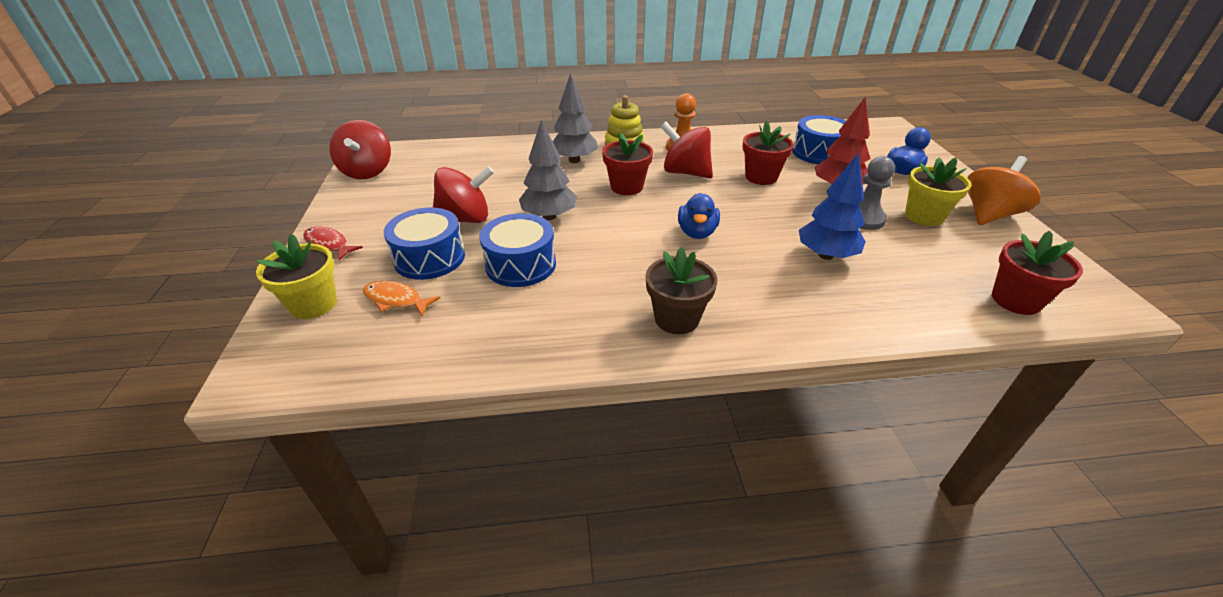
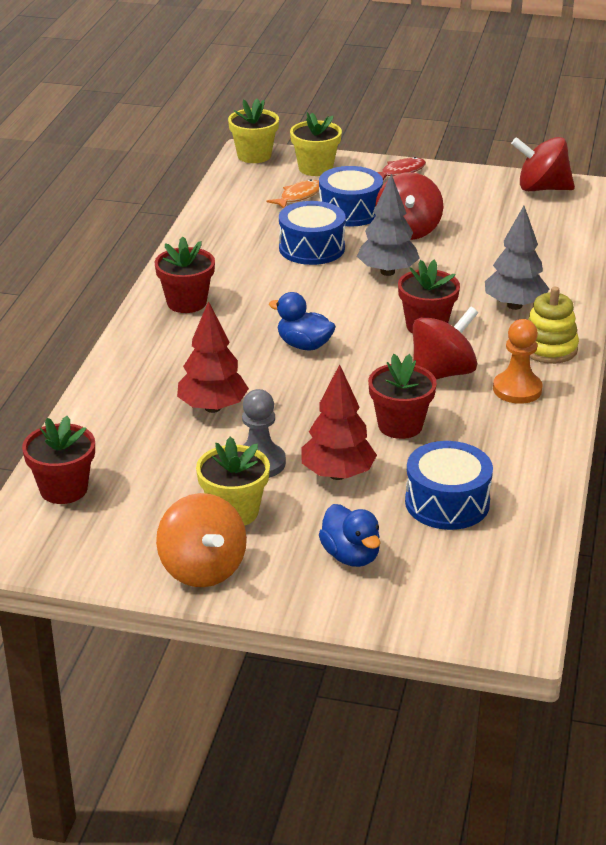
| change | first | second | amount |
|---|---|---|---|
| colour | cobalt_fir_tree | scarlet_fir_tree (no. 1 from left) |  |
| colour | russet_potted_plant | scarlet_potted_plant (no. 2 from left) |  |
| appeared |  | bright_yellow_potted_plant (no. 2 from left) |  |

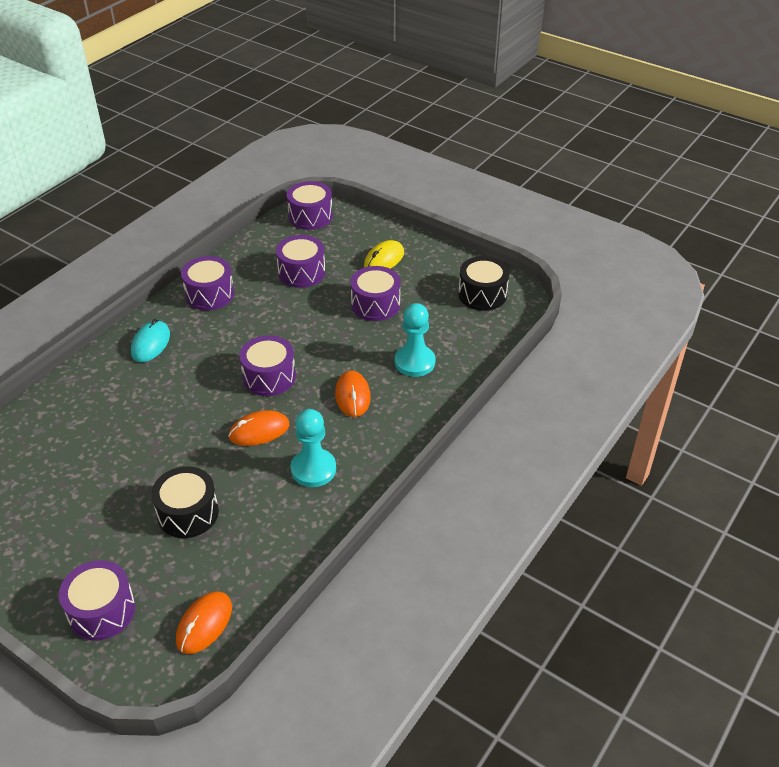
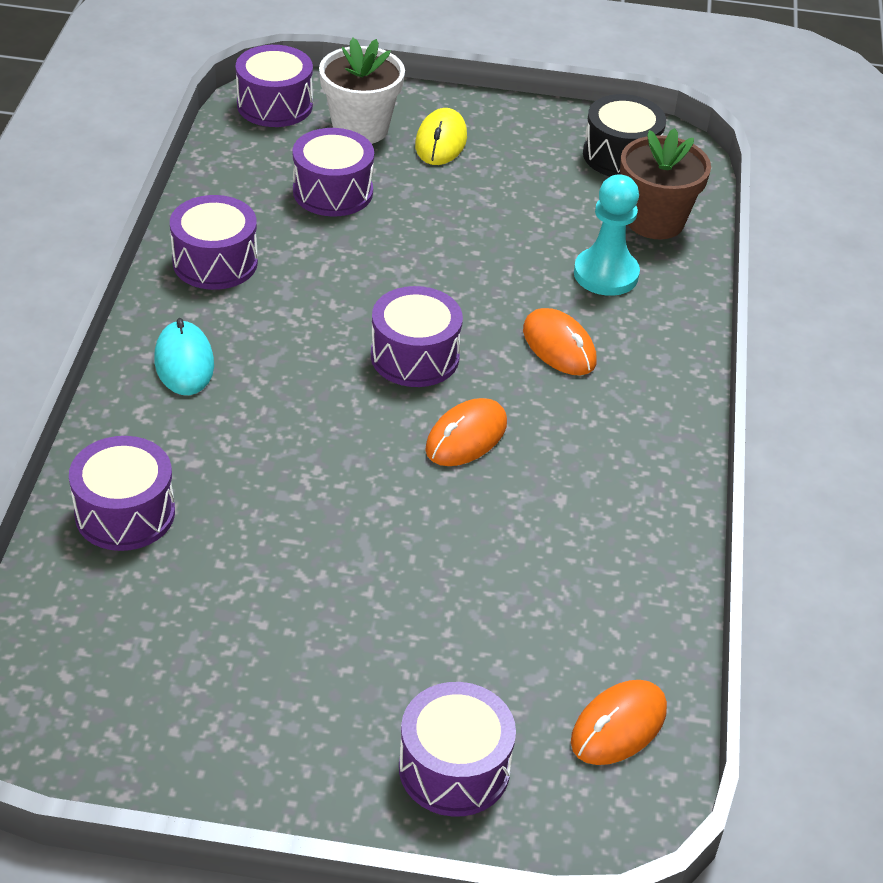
| change | first | second | amount |
|---|---|---|---|
| relocated | royal_purple_snare_drum (no. 6 from left in the first image) | royal_purple_snare_drum (no. 1 from left) |  |
| missing | teal_game_pawn (no. 1 from left) |  |  |
| missing | black_snare_drum (no. 1 from left) |  |  |
| spun | bright_orange_mouse (no. 1 from left in the first image) | bright_orange_mouse (no. 3 from left) | 45 degrees clockwise |
| appeared |  | white_potted_plant |  |
| appeared |  | russet_potted_plant |  |

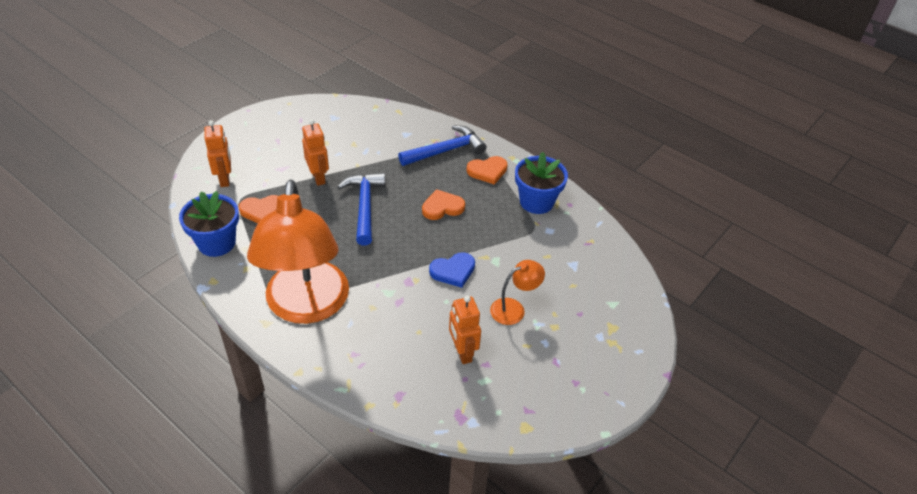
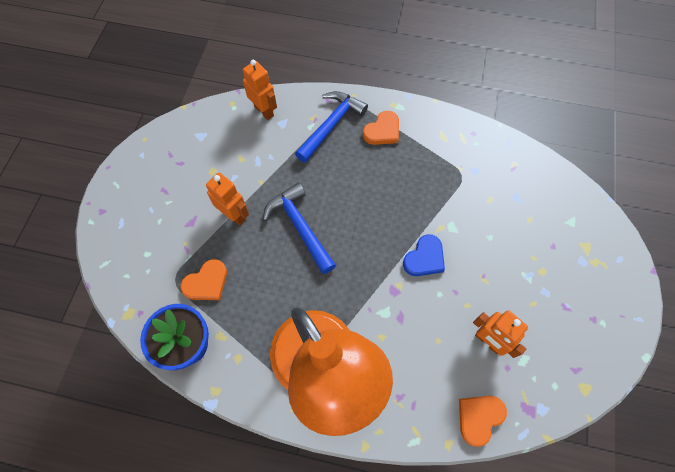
| change | first | second | amount |
|---|---|---|---|
| relocated | bright_orange_toy_robot (no. 1 from left in the first image) | bright_orange_toy_robot (no. 2 from left) |  |
| missing | cobalt_potted_plant (no. 2 from left) |  |  |
| relocated | bright_orange_love_heart (no. 2 from left in the first image) | bright_orange_love_heart (no. 3 from left) |  |
| missing | bright_orange_lamp (no. 2 from left) |  |  |

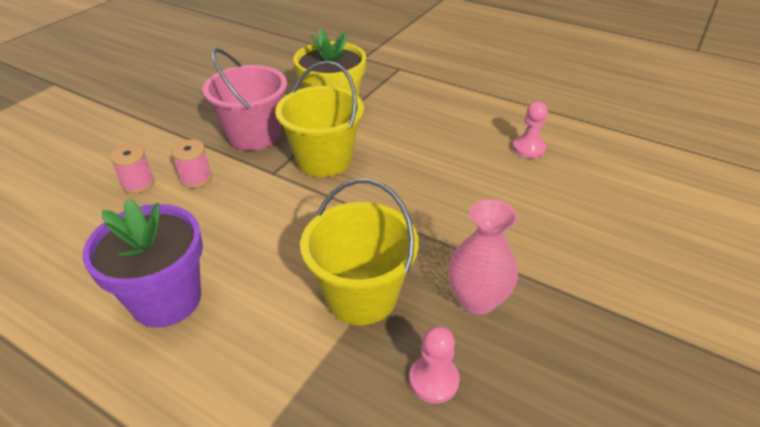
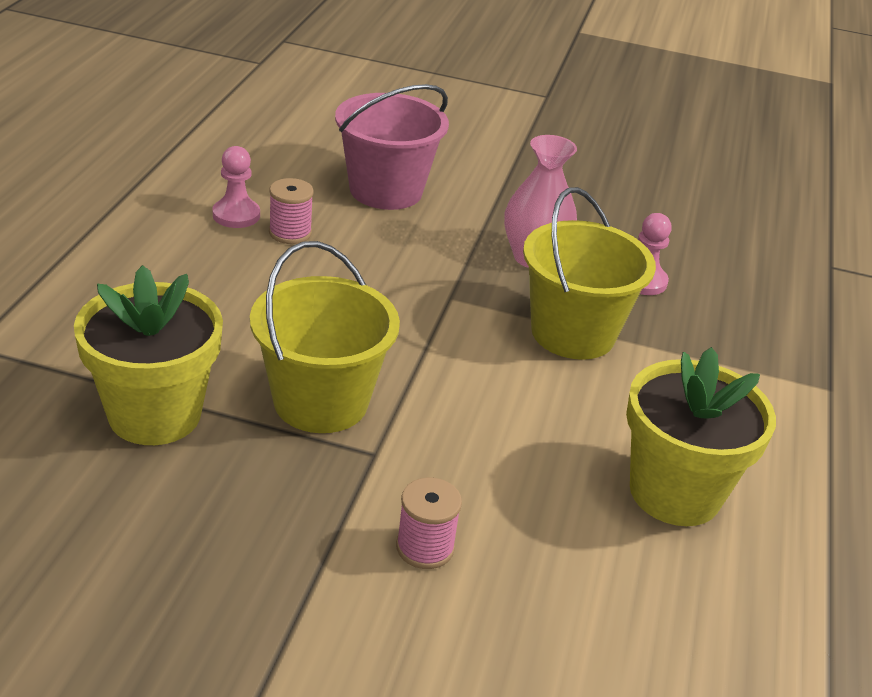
| change | first | second | amount |
|---|---|---|---|
| relocated | rosy_pail |  |  |
| relocated | rosy_spool (no. 1 from left) |  |  |
| colour | royal_purple_potted_plant | bright_yellow_potted_plant (no. 2 from left) |  |

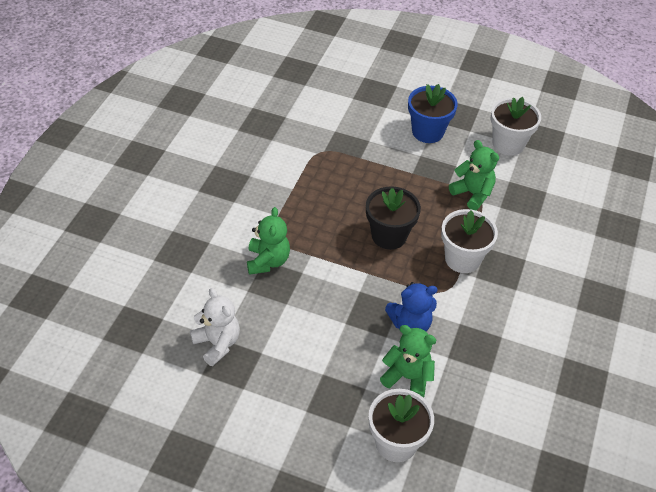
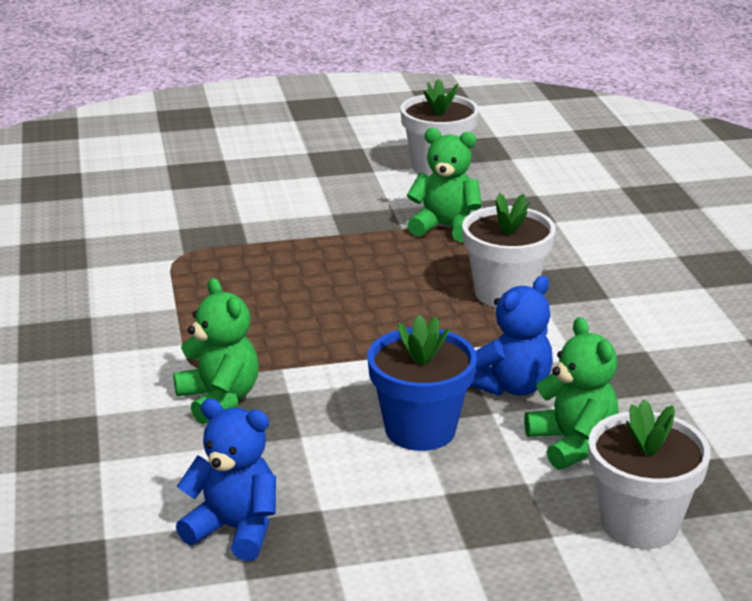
| change | first | second | amount |
|---|---|---|---|
| relocated | cobalt_potted_plant |  |  |
| missing | black_potted_plant |  |  |
| colour | white_teddy | cobalt_teddy (no. 1 from left) |  |
| spun | emerald_teddy (no. 2 from left in the first image) | emerald_teddy (no. 3 from left) | 75 degrees clockwise |

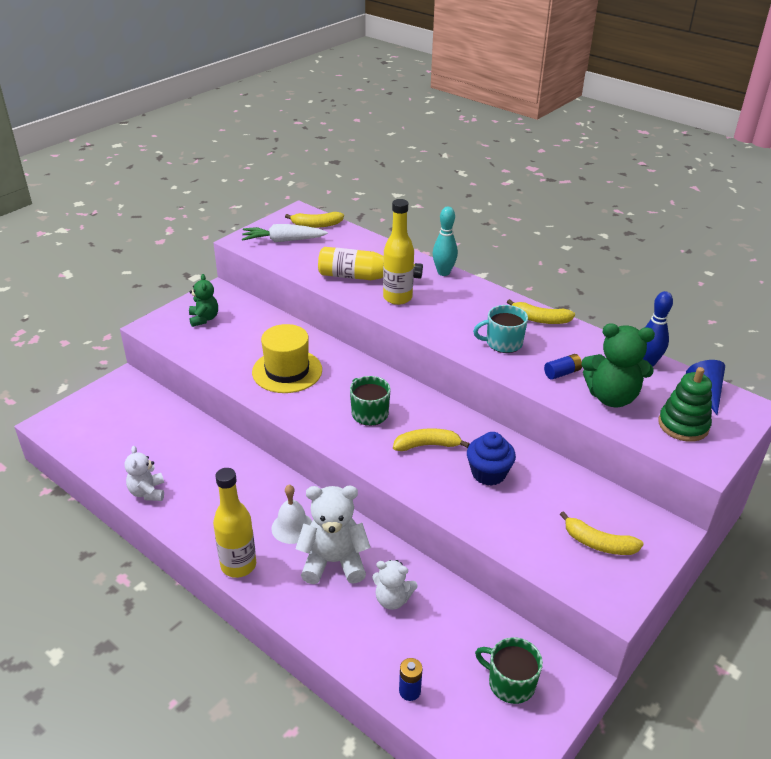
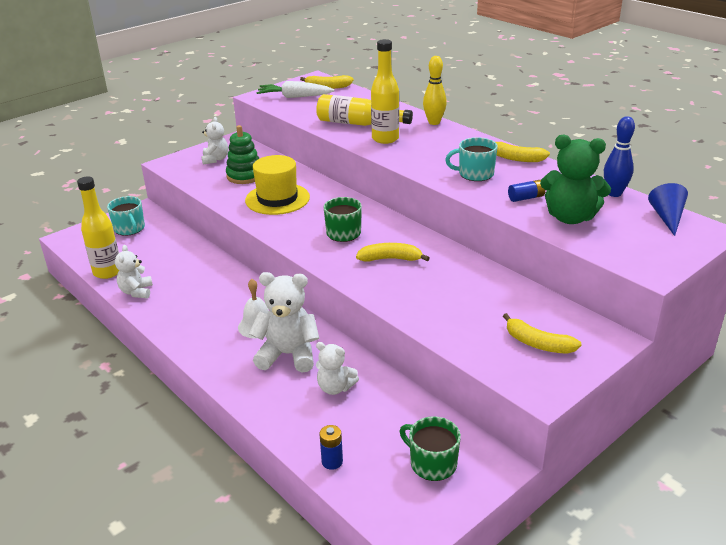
| change | first | second | amount |
|---|---|---|---|
| colour | teal_bowling_pin | bright_yellow_bowling_pin |  |
| colour | emerald_teddy (no. 1 from left) | white_teddy (no. 2 from left) |  |
| relocated | emerald_ring_stacker |  |  |
| missing | cobalt_cupcake |  |  |
| relocated | bright_yellow_flask (no. 1 from left) |  |  |
| appeared |  | teal_mug (no. 1 from left) |  |

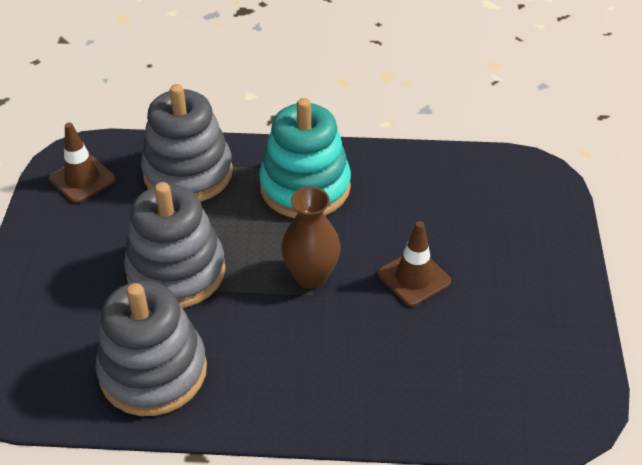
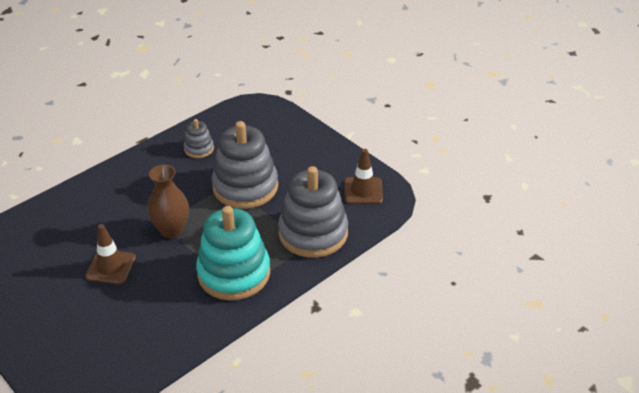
| change | first | second | amount |
|---|---|---|---|
| size | ash-grey_ring_stacker (no. 1 from left) |  | x0.48 |

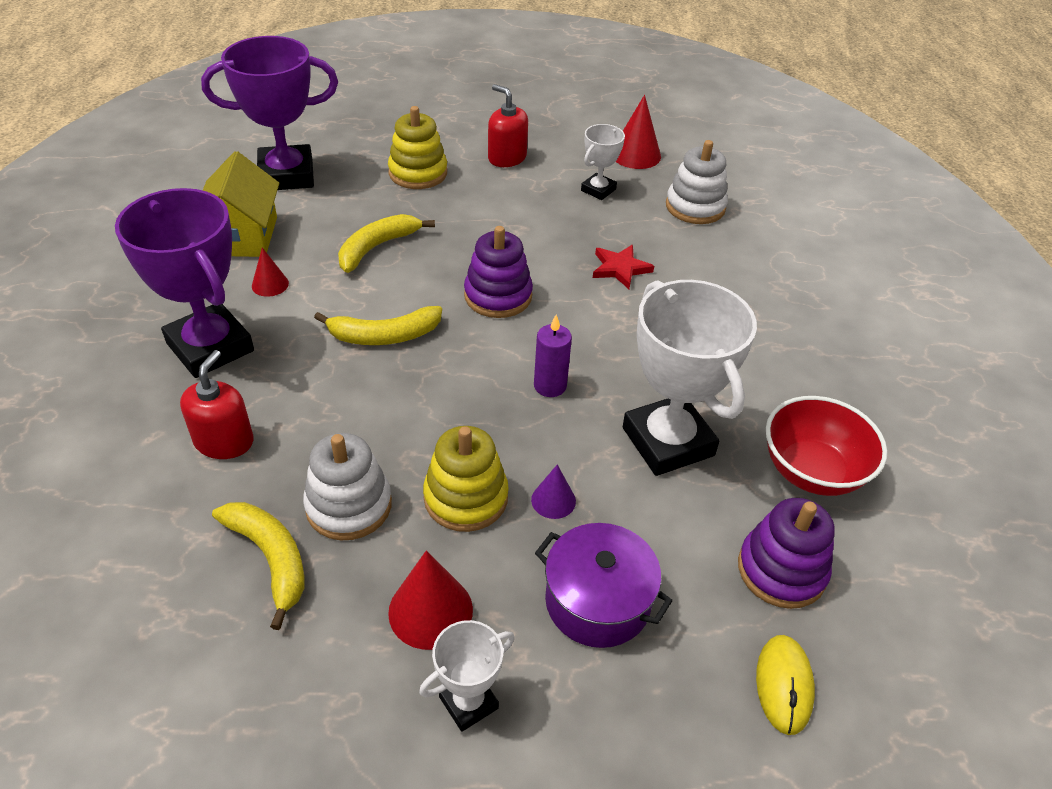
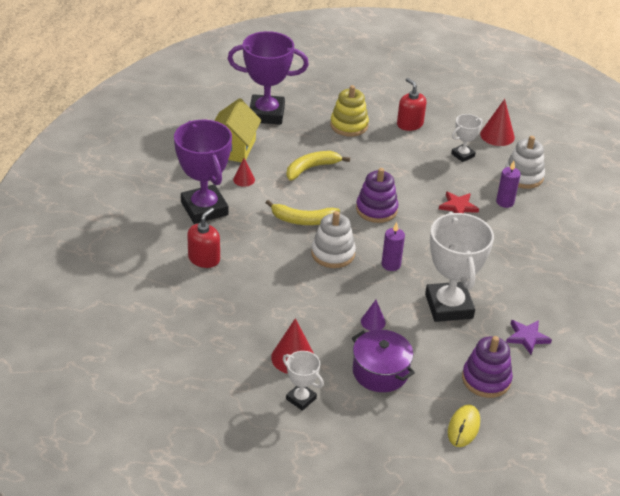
| change | first | second | amount |
|---|---|---|---|
| exchanged | scarlet_bowl | royal_purple_star |  |
| missing | bright_yellow_ring_stacker (no. 2 from left) |  |  |
| relocated | white_ring_stacker (no. 1 from left) |  |  |
| missing | bright_yellow_banana (no. 1 from left) |  |  |
| spun | white_award_cup (no. 1 from left) |  | 60 degrees clockwise |
| appeared |  | royal_purple_pillar_candle (no. 2 from left) |  |

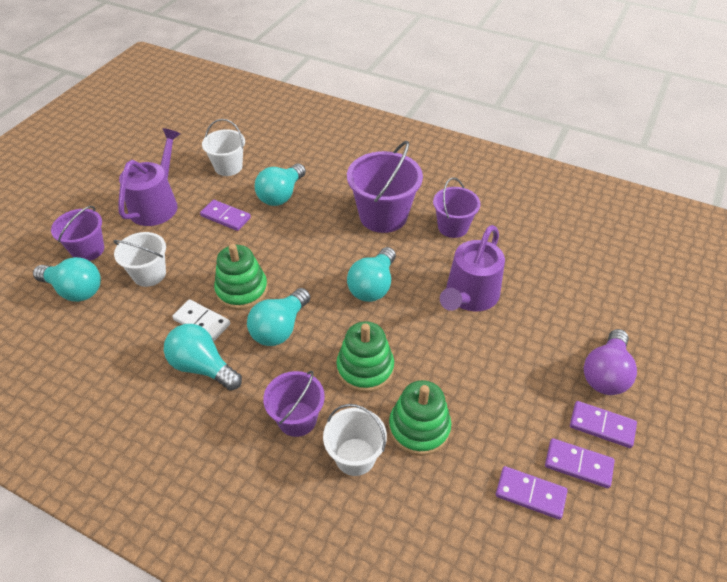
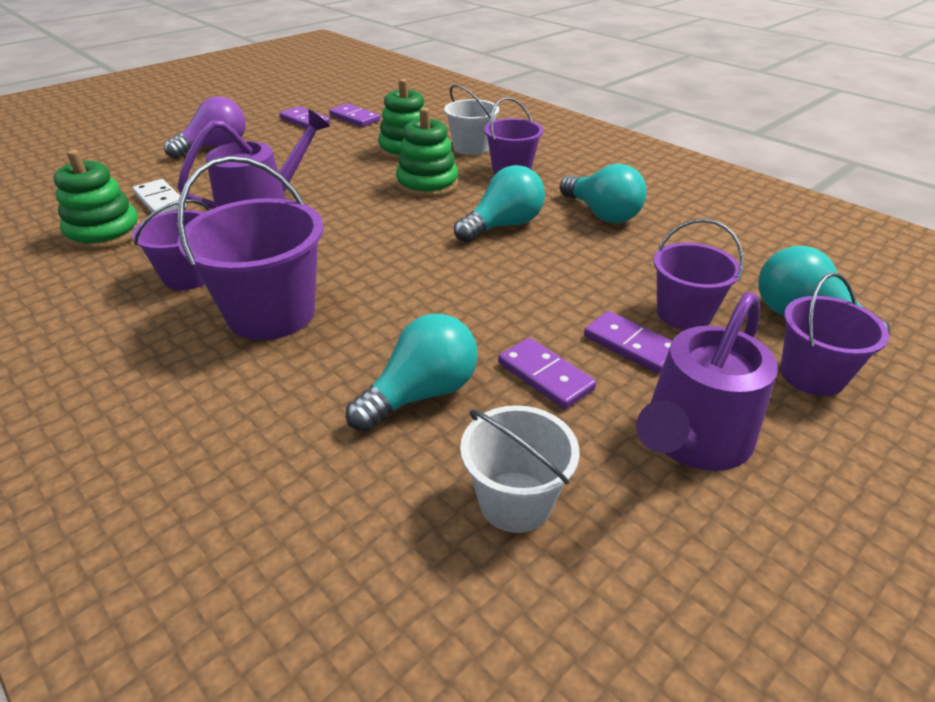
| change | first | second | amount |
|---|---|---|---|
| colour | white_pail (no. 1 from left) | royal_purple_pail (no. 4 from left) |  |
| relocated | emerald_ring_stacker (no. 1 from left) |  |  |
| missing | teal_bulb (no. 5 from left) |  |  |
| relocated | white_domino_tile |  |  |
| relocated | royal_purple_domino_tile (no. 4 from left) |  |  |

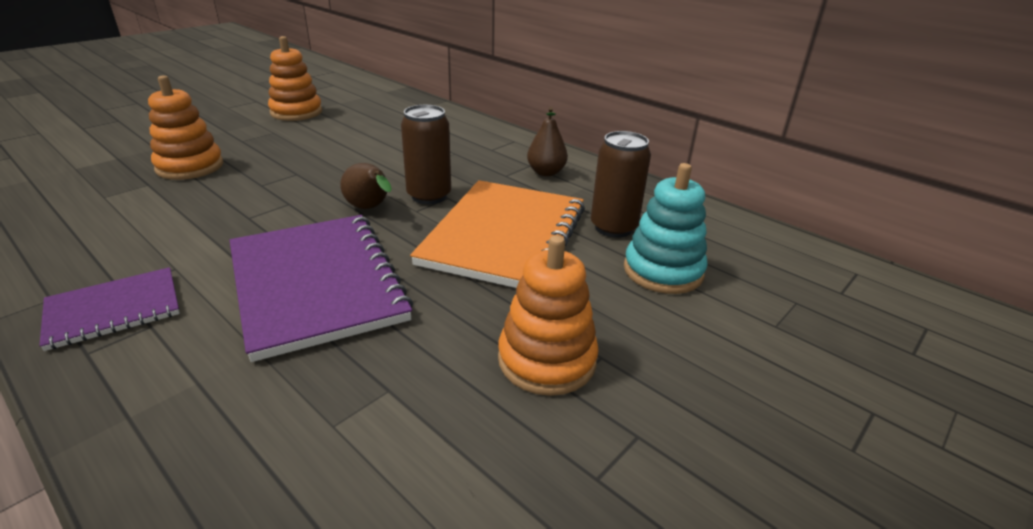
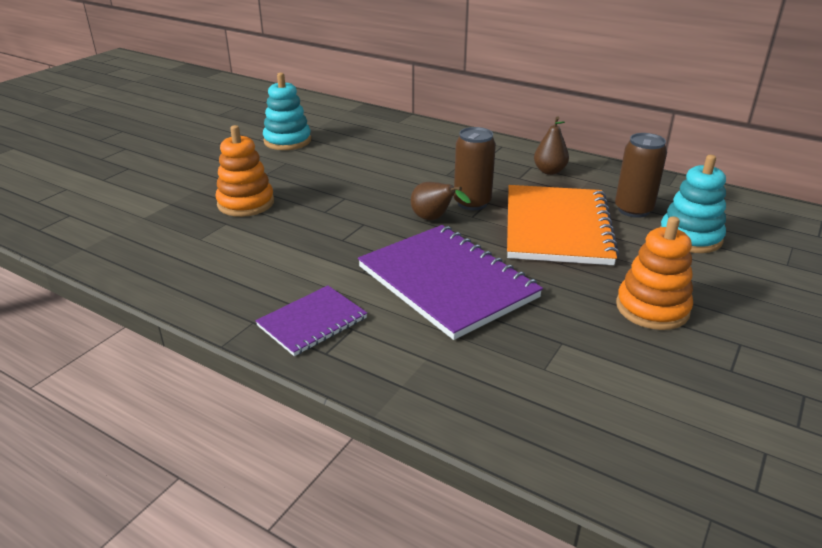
| change | first | second | amount |
|---|---|---|---|
| colour | bright_orange_ring_stacker (no. 2 from left) | teal_ring_stacker (no. 1 from left) |  |

